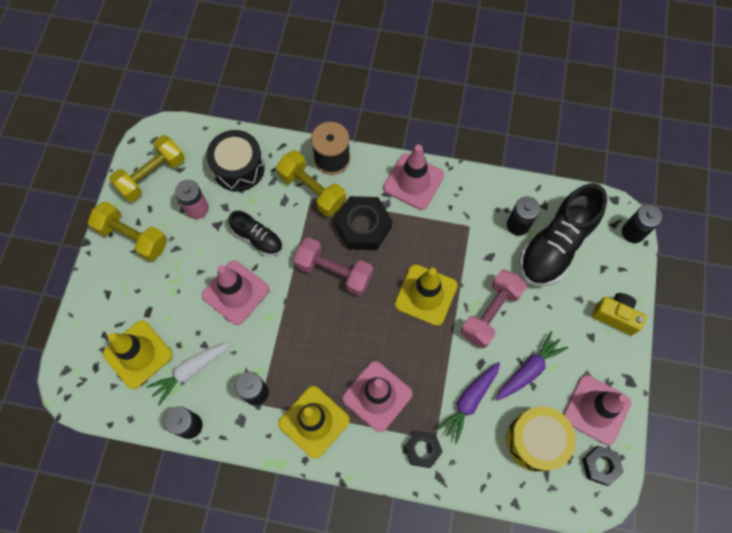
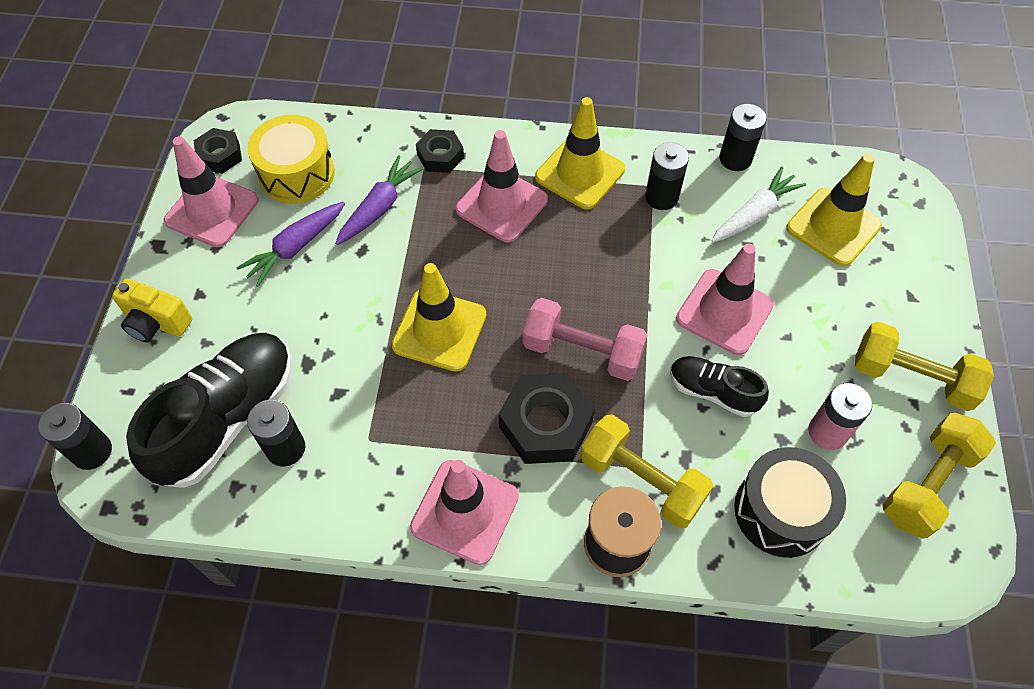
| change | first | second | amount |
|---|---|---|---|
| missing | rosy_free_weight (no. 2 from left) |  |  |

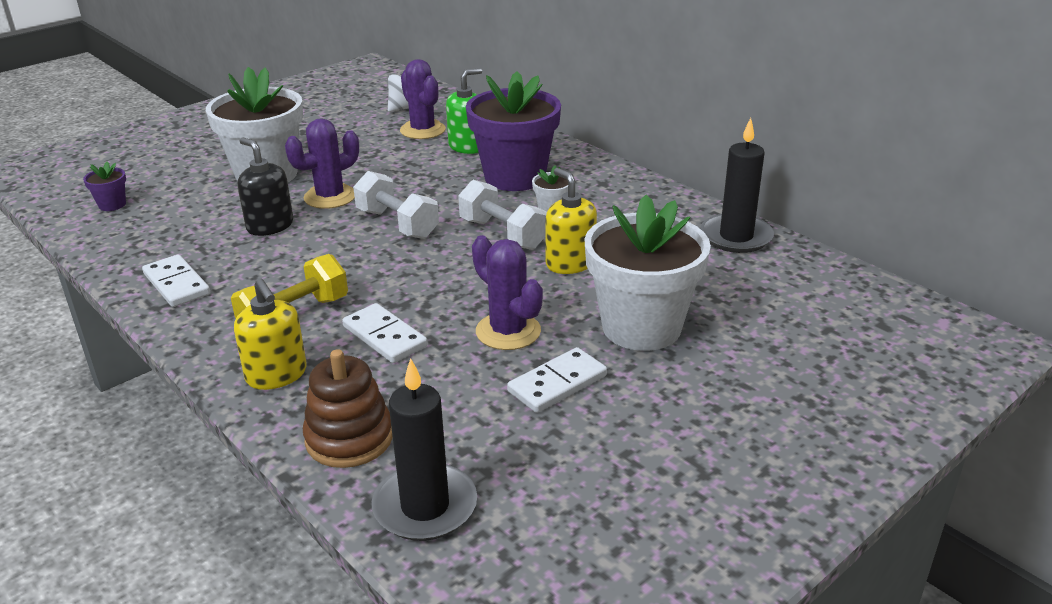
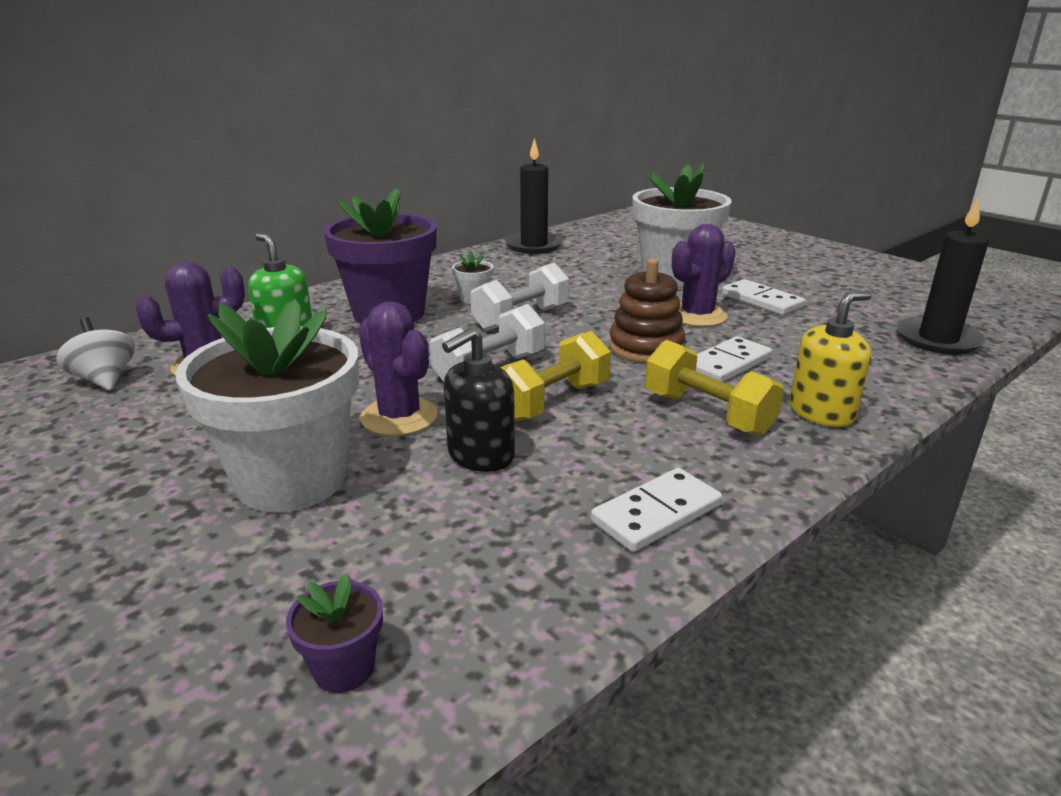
| change | first | second | amount |
|---|---|---|---|
| missing | bright_yellow_soap_pump (no. 2 from left) |  |  |
| relocated | russet_ring_stacker |  |  |
| appeared |  | bright_yellow_free_weight (no. 1 from left) |  |

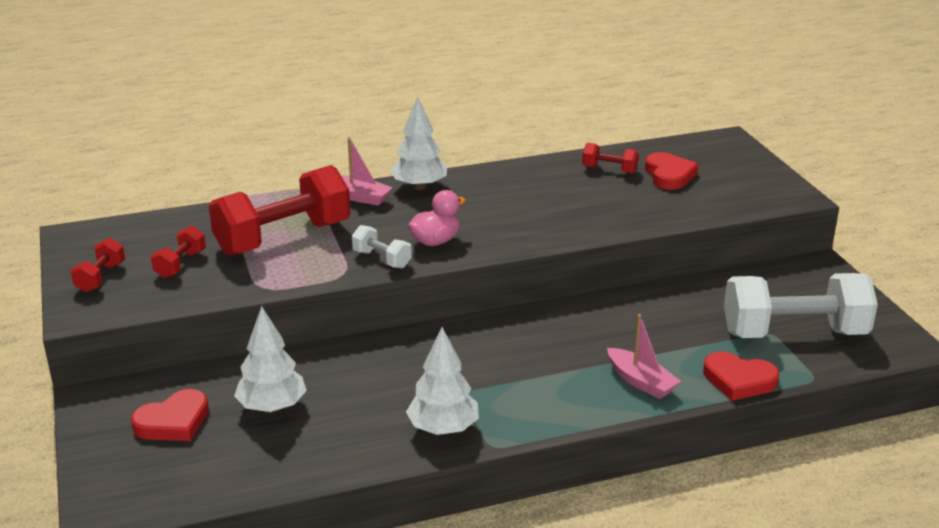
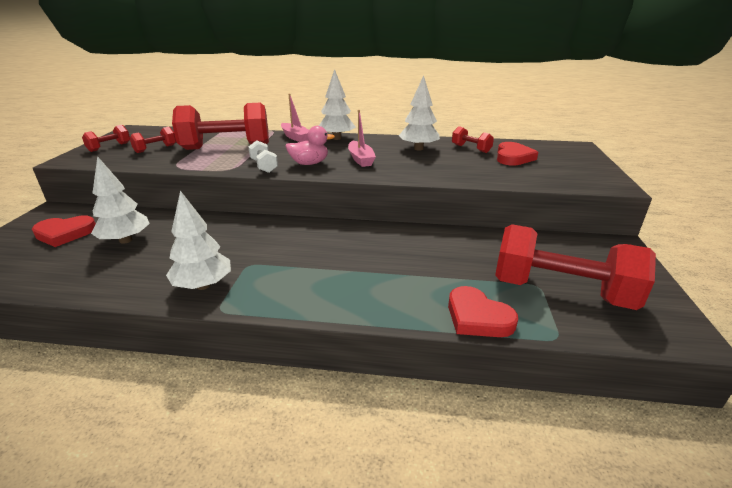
| change | first | second | amount |
|---|---|---|---|
| colour | white_free_weight (no. 2 from left) | scarlet_free_weight (no. 5 from left) |  |
| relocated | rosy_toy_boat (no. 2 from left) |  |  |
| appeared |  | white_fir_tree (no. 4 from left) |  |

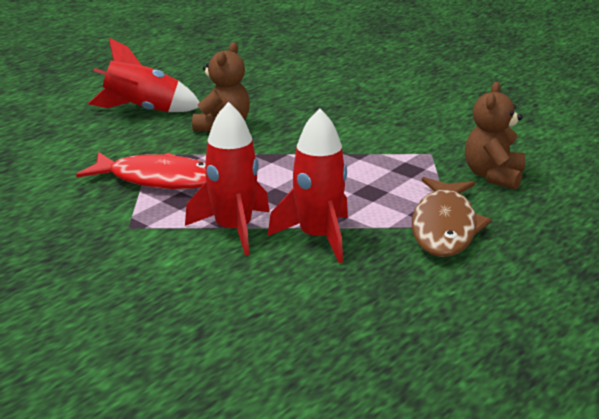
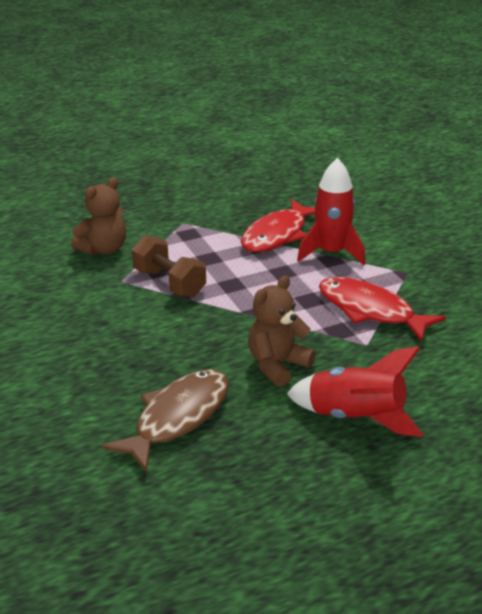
| change | first | second | amount |
|---|---|---|---|
| exchanged | scarlet_rocket (no. 3 from left) | scarlet_fish (no. 1 from left) |  |
| relocated | russet_fish |  |  |
| appeared |  | russet_free_weight |  |

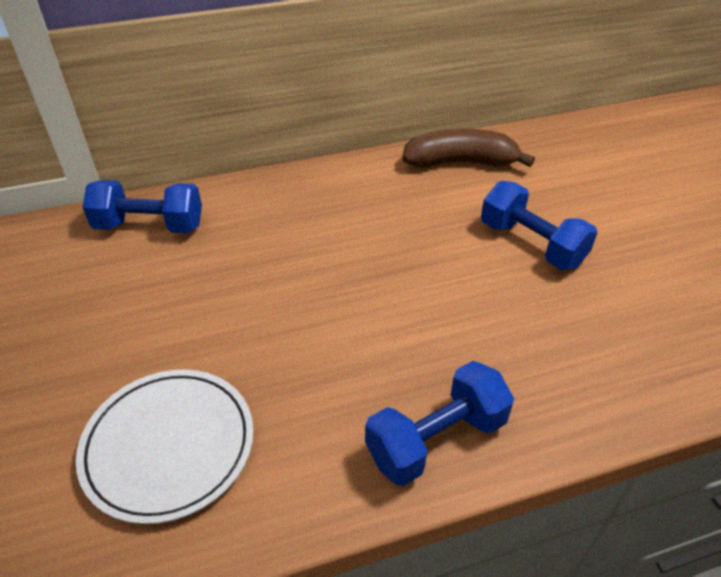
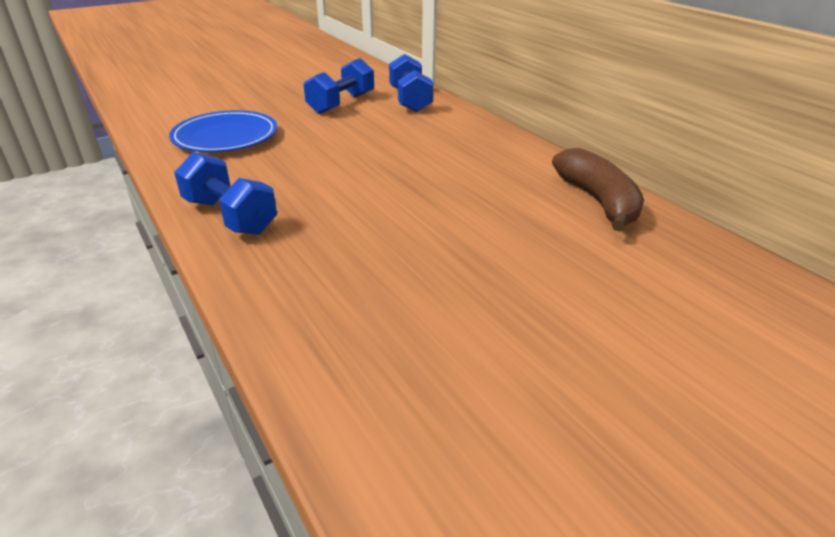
| change | first | second | amount |
|---|---|---|---|
| relocated | cobalt_free_weight (no. 3 from left in the first image) | cobalt_free_weight (no. 2 from left) |  |
| colour | white_plate | cobalt_plate |  |

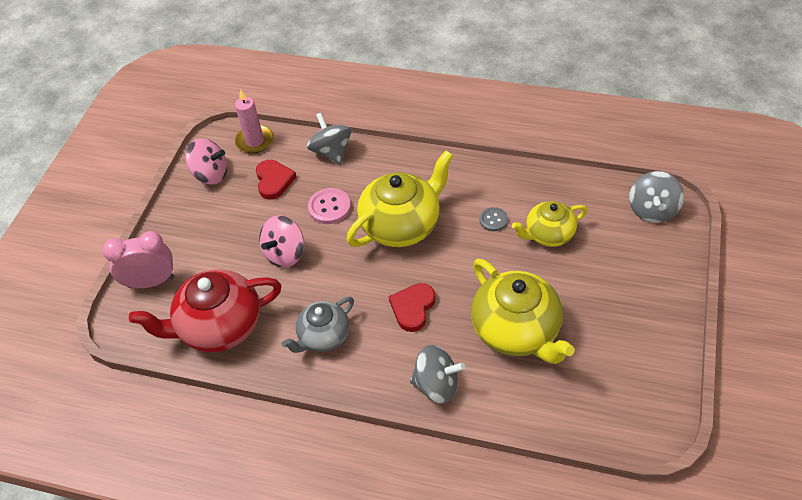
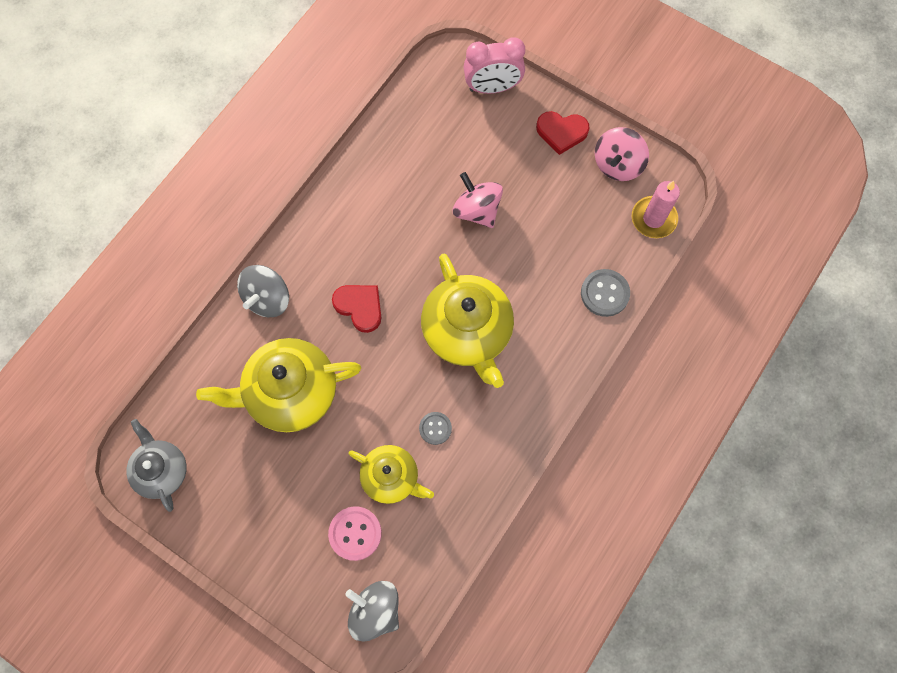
| change | first | second | amount |
|---|---|---|---|
| exchanged | ash-grey_spinning_top (no. 1 from left) | ash-grey_shirt_button (no. 2 from left) |  |
| relocated | scarlet_love_heart (no. 1 from left in the first image) | scarlet_love_heart (no. 2 from left) |  |
| relocated | rosy_shirt_button |  |  |
| spun | bright_yellow_china_teapot (no. 3 from left in the first image) | bright_yellow_china_teapot (no. 2 from left) | 120 degrees clockwise |
| spun | rosy_alarm_clock |  | 75 degrees clockwise |
| missing | scarlet_china_teapot |  |  |
| relocated | ash-grey_china_teapot |  |  |

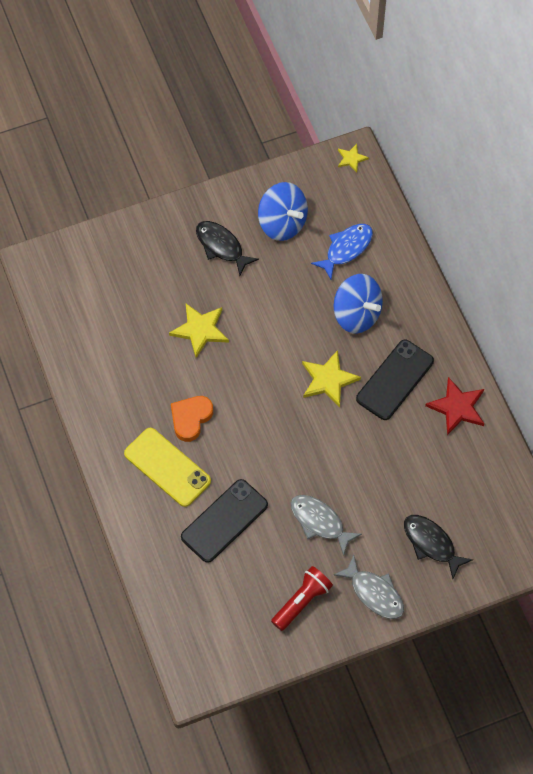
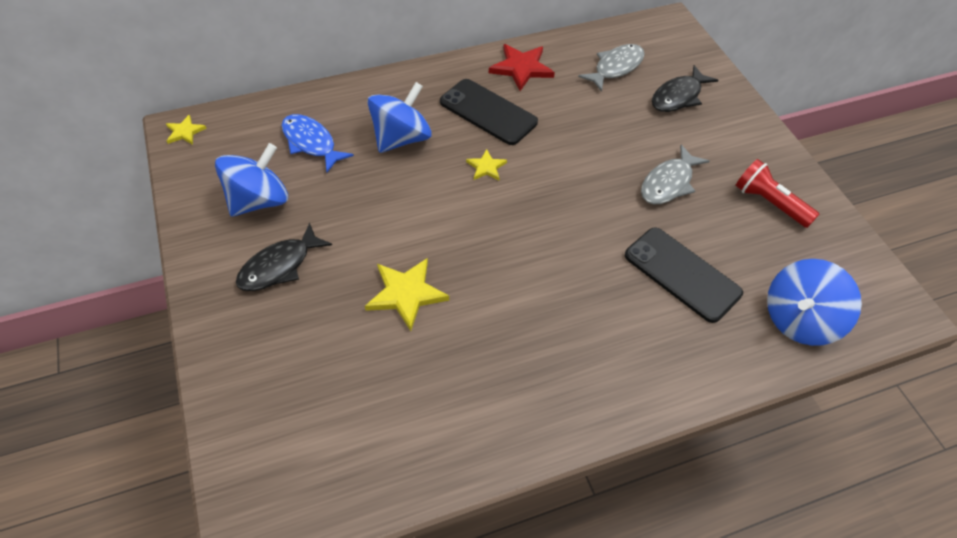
| change | first | second | amount |
|---|---|---|---|
| size | bright_yellow_star (no. 2 from left in the first image) | bright_yellow_star (no. 3 from left) | x0.56 |
| missing | bright_orange_love_heart |  |  |
| missing | bright_yellow_phone |  |  |
| relocated | ash-grey_fish (no. 2 from left in the first image) | ash-grey_fish (no. 1 from left) |  |
| appeared |  | cobalt_spinning_top (no. 3 from left) |  |

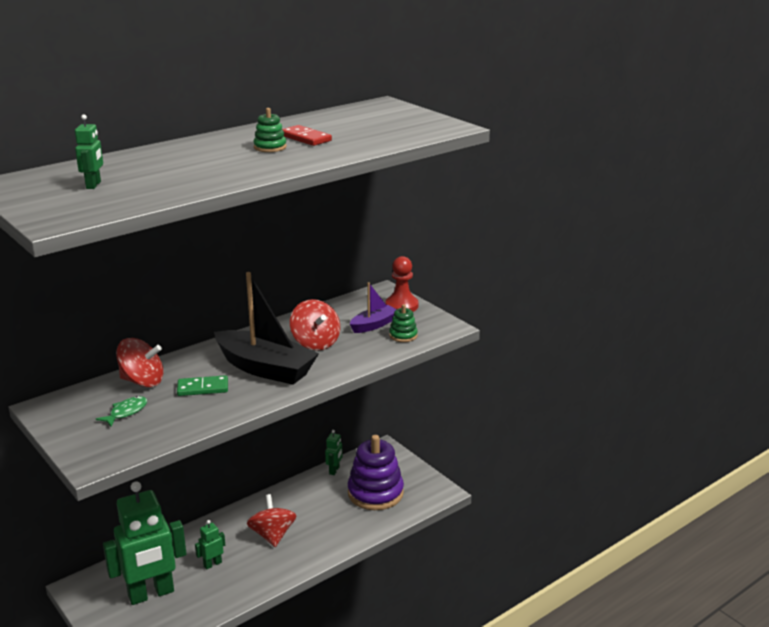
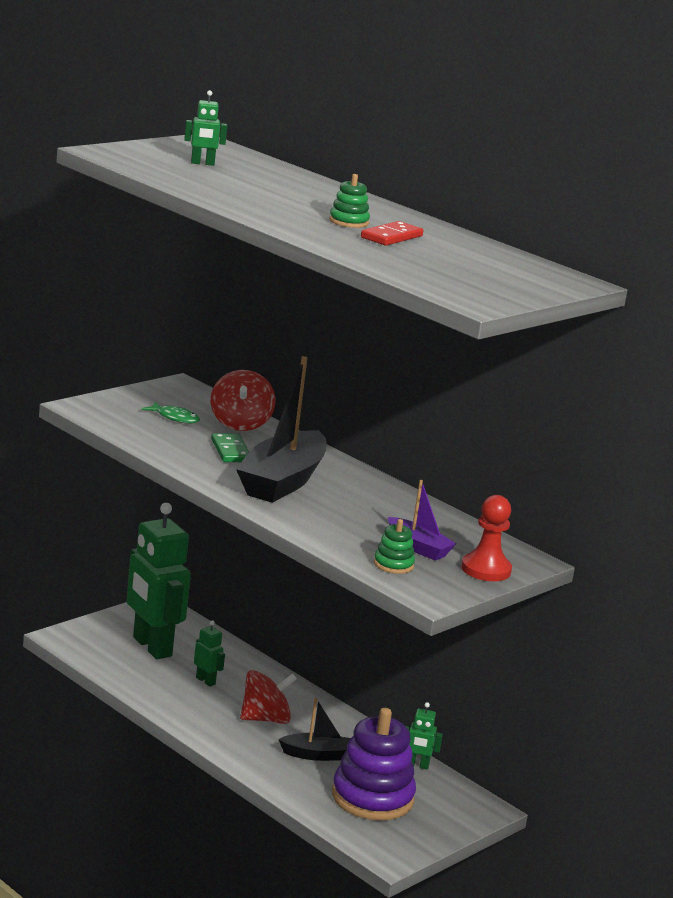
| change | first | second | amount |
|---|---|---|---|
| missing | scarlet_spinning_top (no. 3 from left) |  |  |
| appeared |  | black_toy_boat (no. 2 from left) |  |

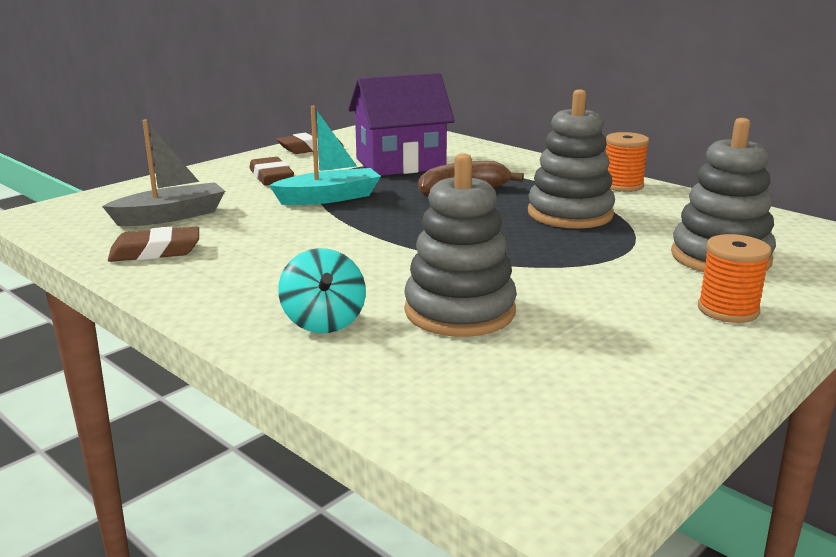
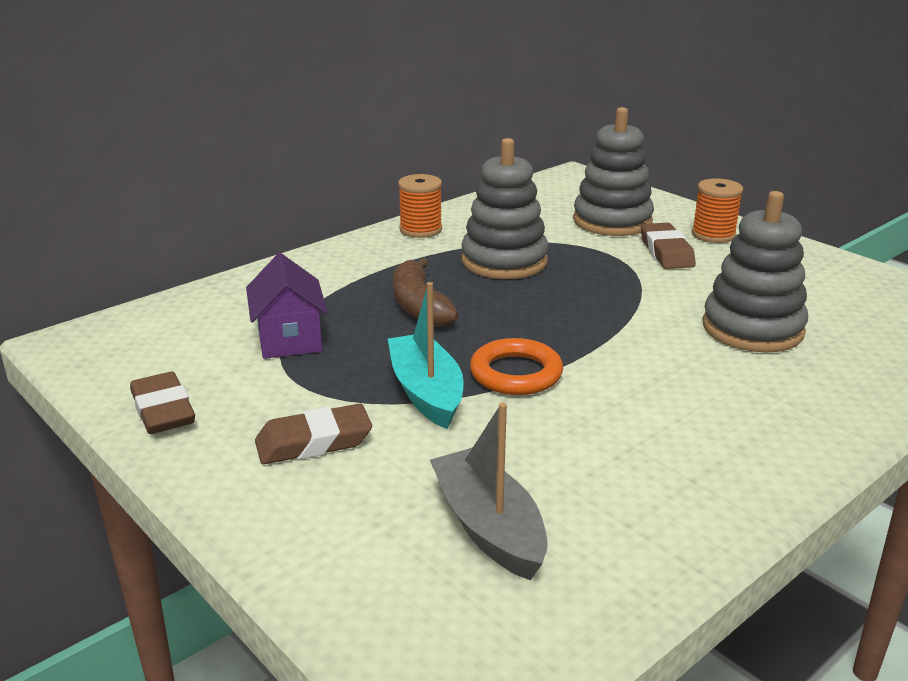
| change | first | second | amount |
|---|---|---|---|
| size | royal_purple_cottage |  | x0.63 |
| relocated | russet_gum_eraser (no. 1 from left in the first image) | russet_gum_eraser (no. 3 from left) |  |
| missing | teal_spinning_top |  |  |
| appeared |  | bright_orange_ring |  |

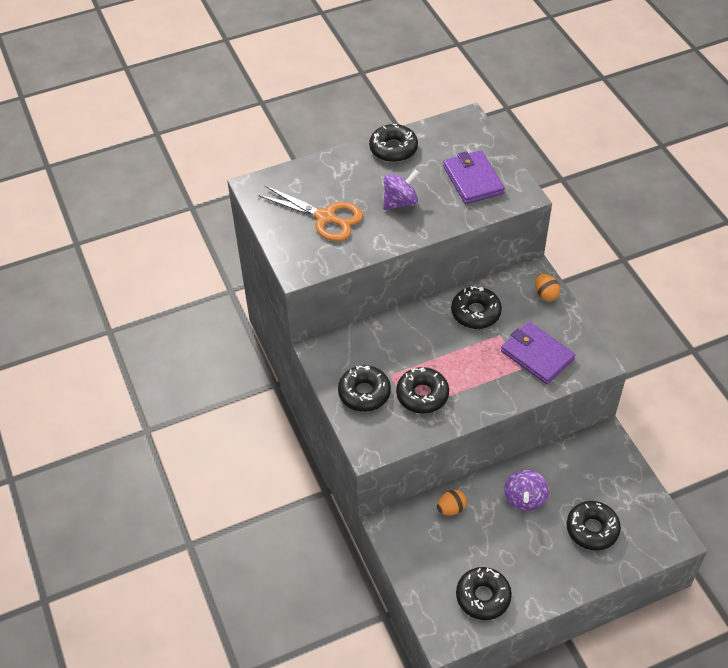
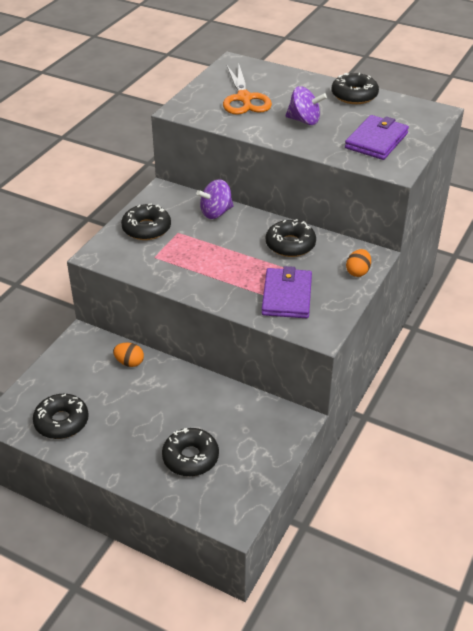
| change | first | second | amount |
|---|---|---|---|
| missing | black_doughnut (no. 3 from left) |  |  |
| relocated | royal_purple_spinning_top (no. 2 from left in the first image) | royal_purple_spinning_top (no. 1 from left) |  |

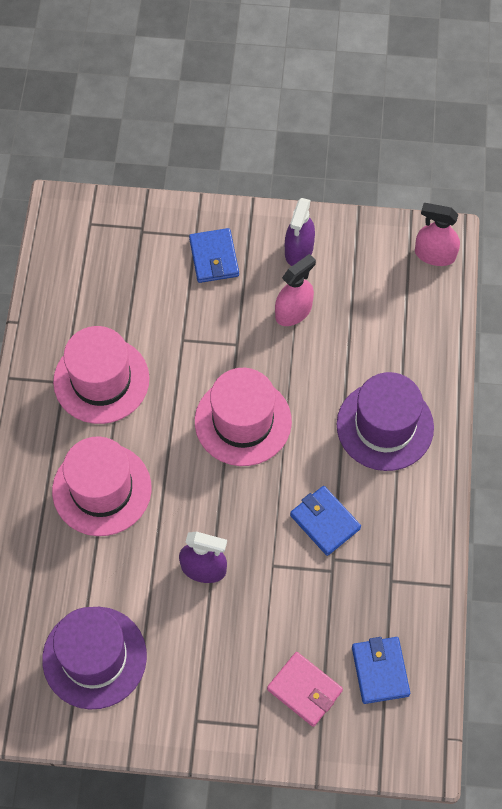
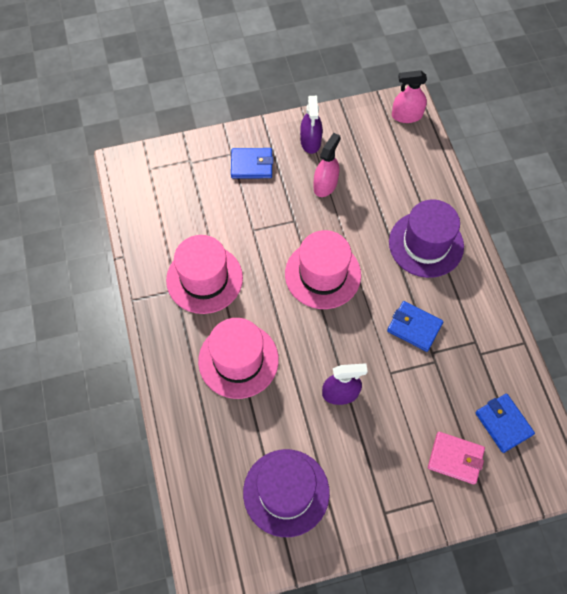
| change | first | second | amount |
|---|---|---|---|
| spun | cobalt_billfold (no. 1 from left) |  | 60 degrees counterclockwise |

